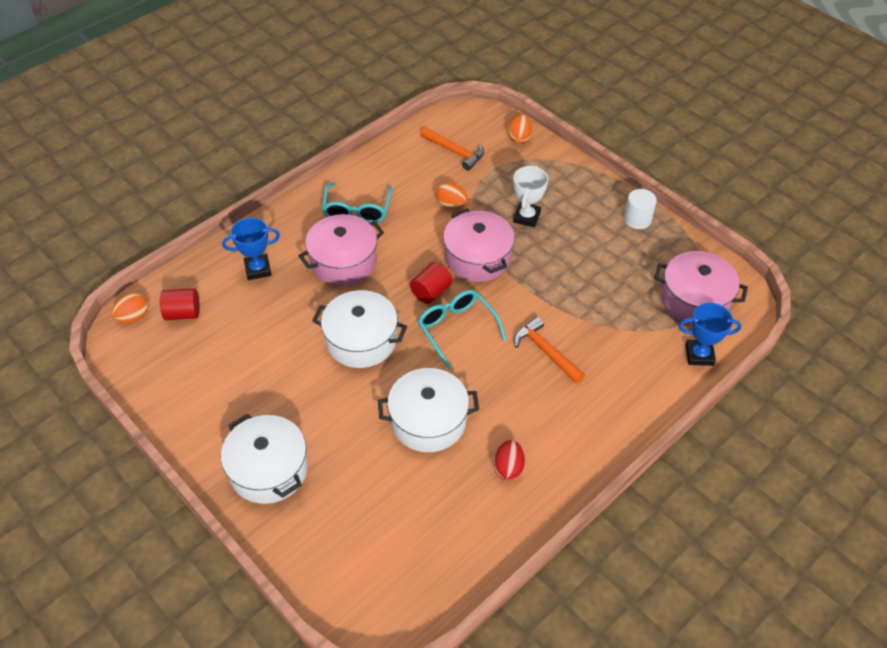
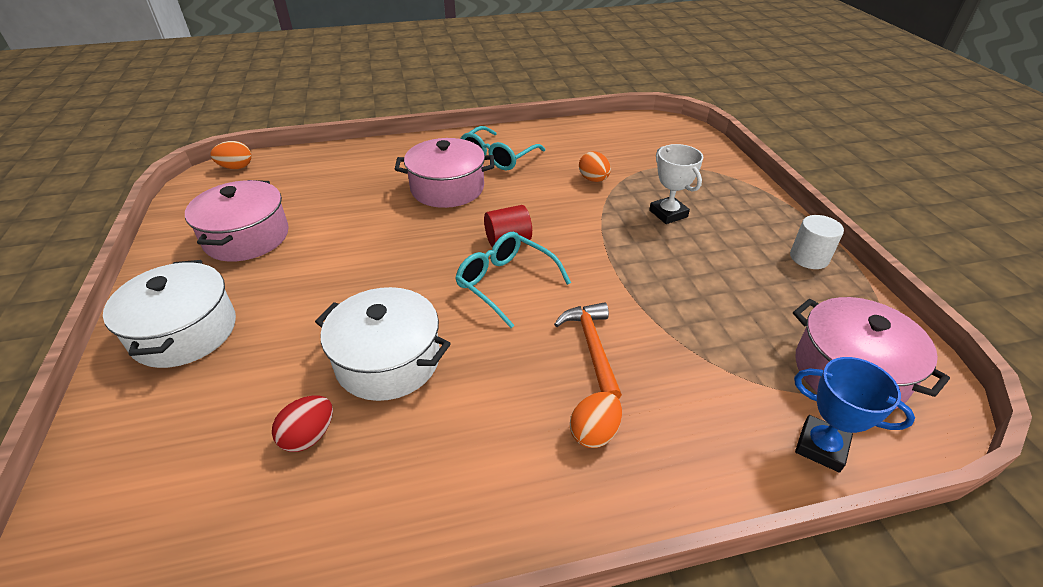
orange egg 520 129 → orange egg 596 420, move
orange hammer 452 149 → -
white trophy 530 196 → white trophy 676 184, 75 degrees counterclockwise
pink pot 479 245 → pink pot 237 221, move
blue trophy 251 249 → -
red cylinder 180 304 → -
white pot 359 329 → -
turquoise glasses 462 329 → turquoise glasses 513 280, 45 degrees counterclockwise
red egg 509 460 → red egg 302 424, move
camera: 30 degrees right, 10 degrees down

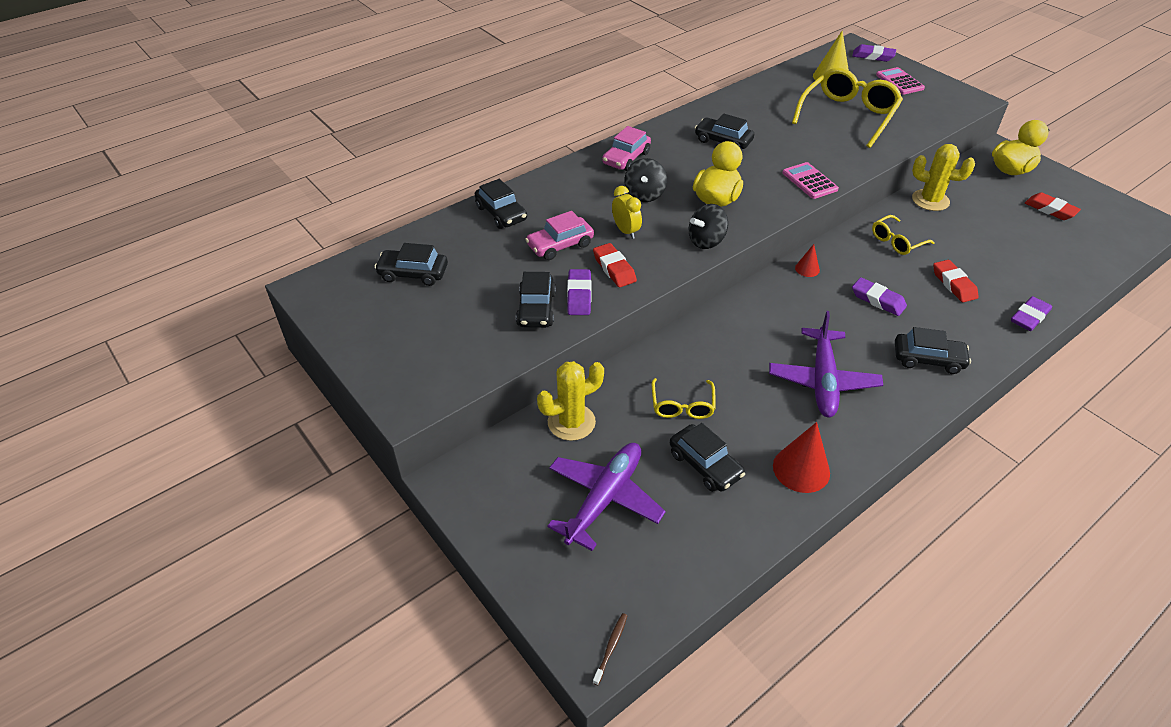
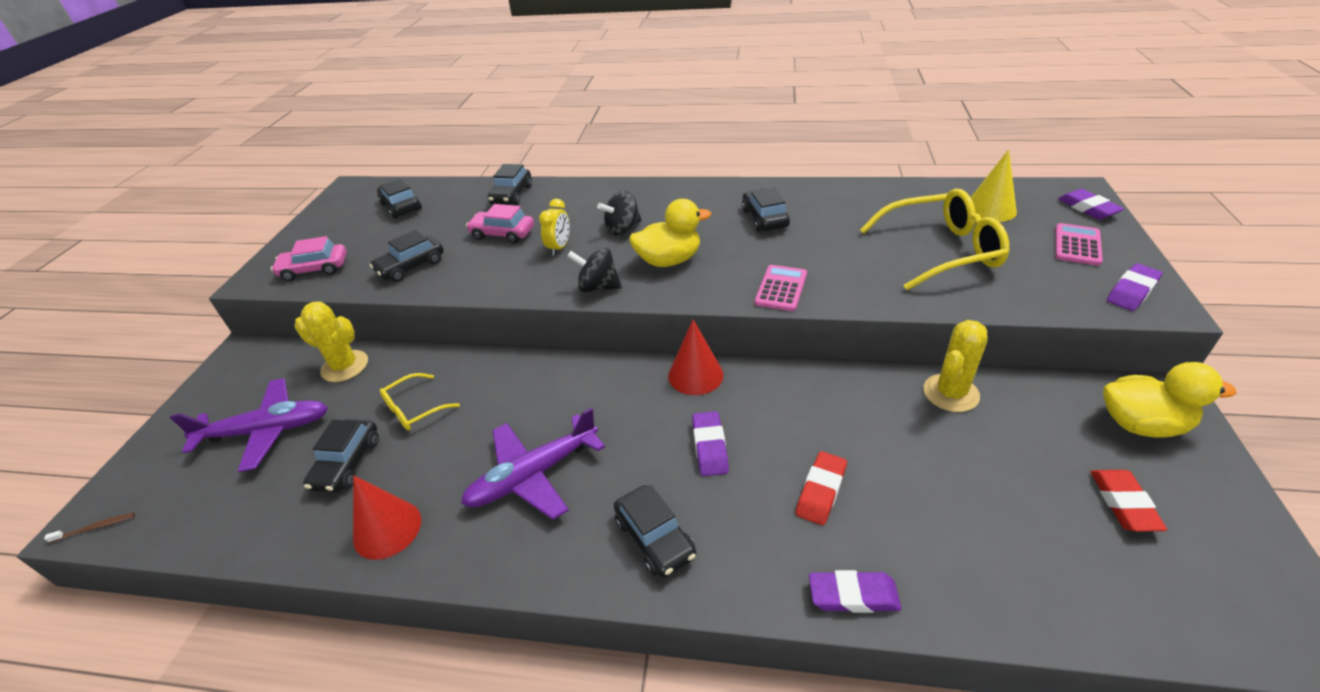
pink car 626 148 → pink car 309 258, move
yellow cactus 943 177 → yellow cactus 955 366, 60 degrees clockwise
yellow glasses 903 235 → -
red eraser 615 265 → -
red cone 807 260 → red cone 695 357, x1.85
purple eraser 579 292 → purple eraser 1134 287, move
camera: 50 degrees right, 5 degrees down

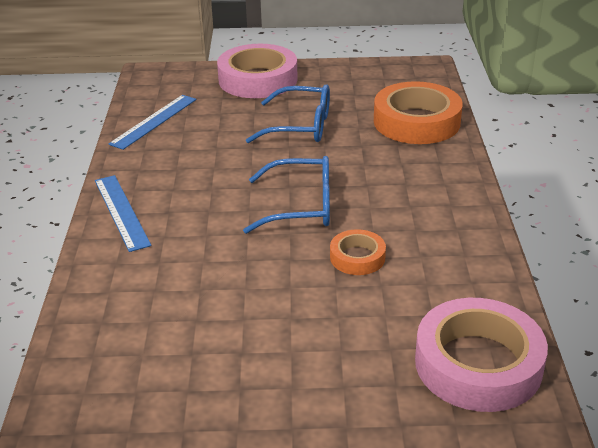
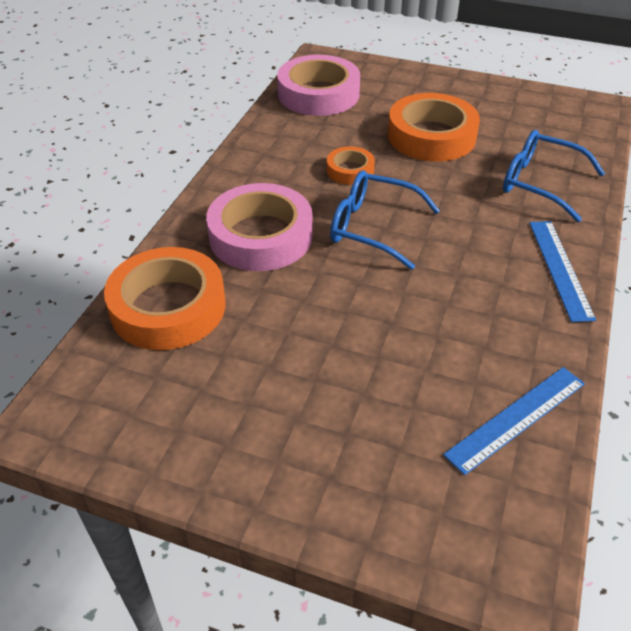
pink tape 257 71 → pink tape 259 227, move
blue glasses 288 113 → blue glasses 554 176, move
- → orange tape 434 127
camera: 160 degrees left, 10 degrees up

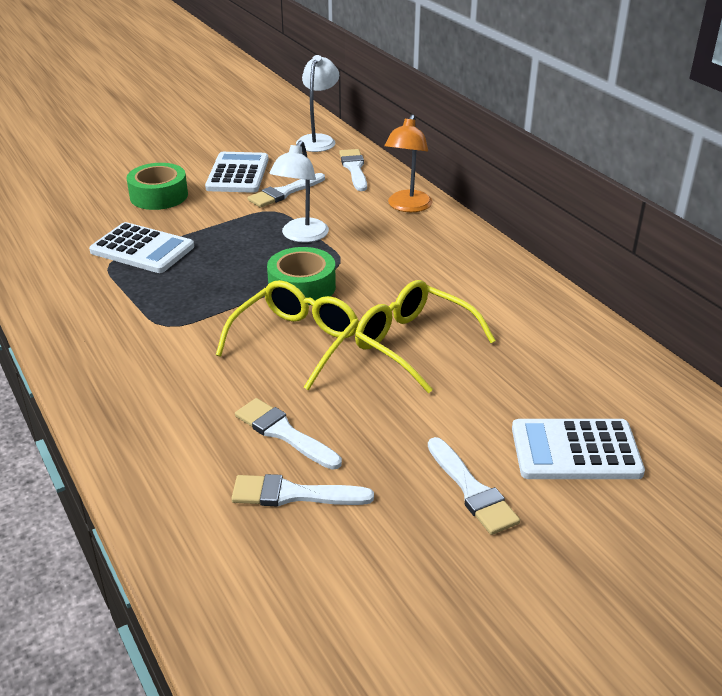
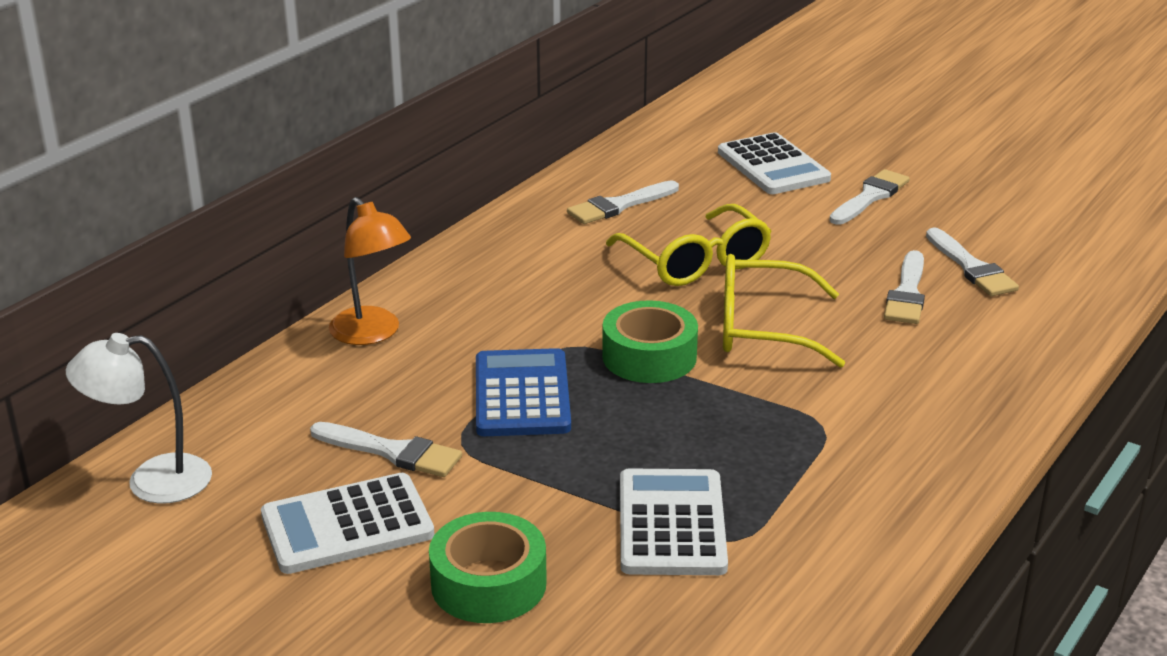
orange lamp 408 163 → orange lamp 370 271, 60 degrees clockwise
white lamp 299 191 → blue calculator 523 392
white brush 353 170 → white brush 623 202, move
yellow glasses 425 336 → yellow glasses 689 245, 45 degrees counterclockwise
camera: 115 degrees left, 5 degrees down

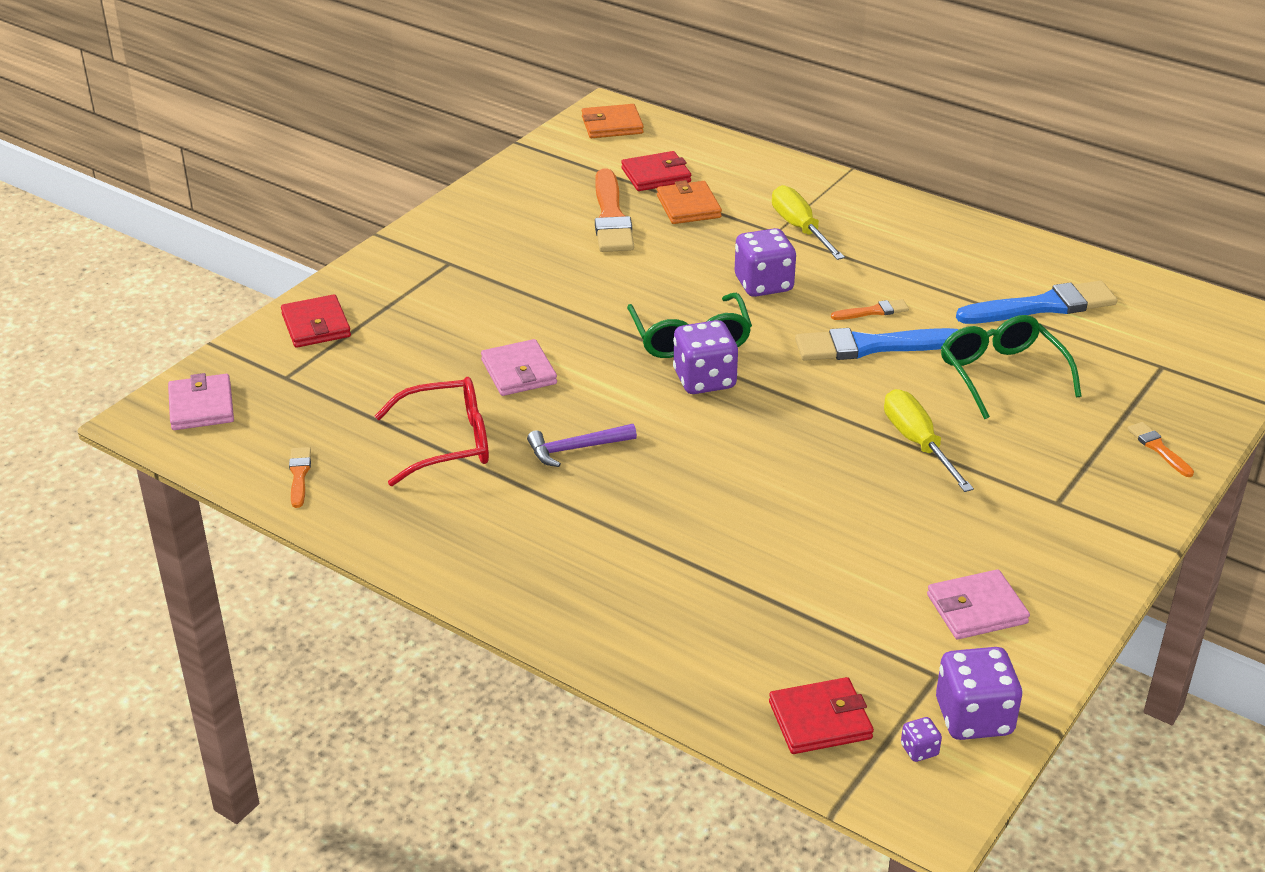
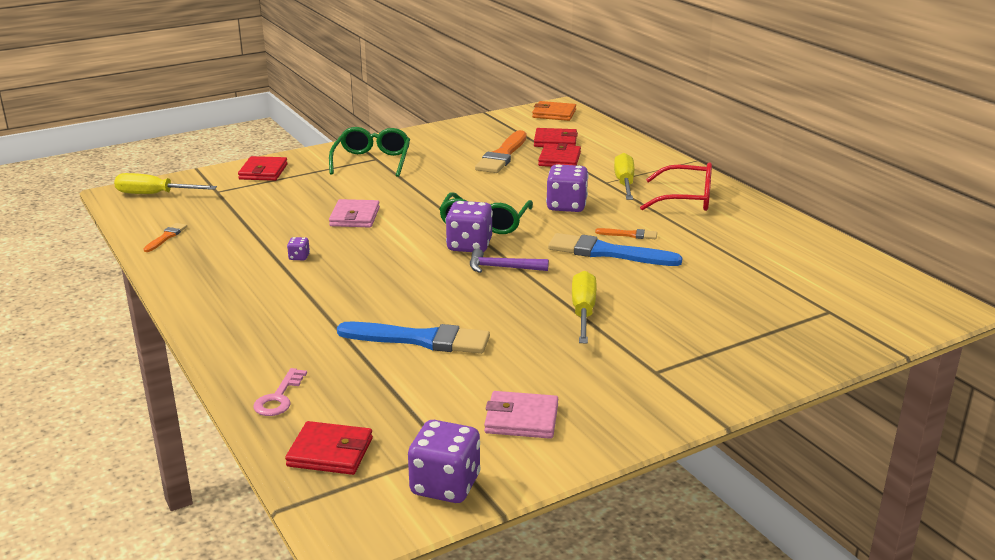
orange wallet 689 202 → red wallet 559 155
blue brush 1036 302 → blue brush 413 338, move
green glasses 1011 367 → green glasses 369 152, move
pink wallet 201 401 → yellow screwdriver 165 183
red glasses 432 431 → red glasses 676 187, move
orange brush 1160 449 → -
purple hammer 582 445 → purple hammer 509 261, move
purple dice 921 739 → purple dice 298 248, move
- → pink key 280 392
camera: 25 degrees right, 10 degrees down

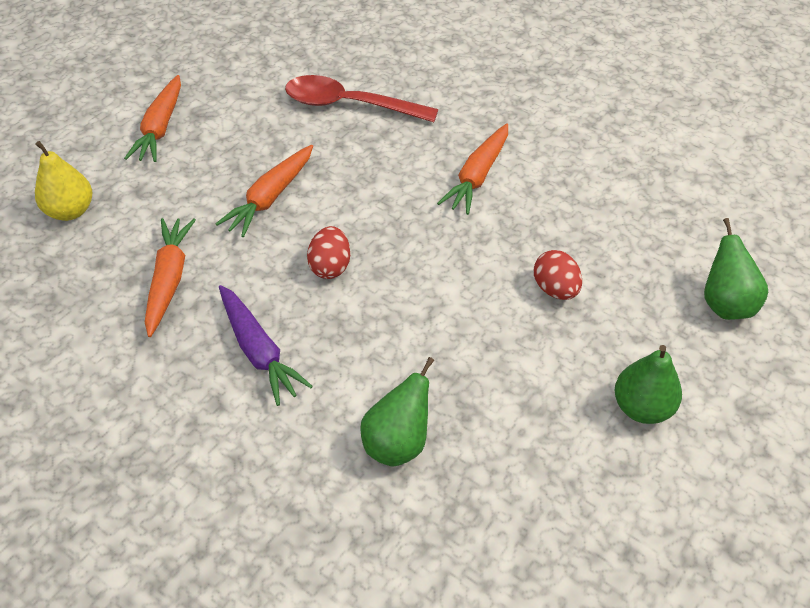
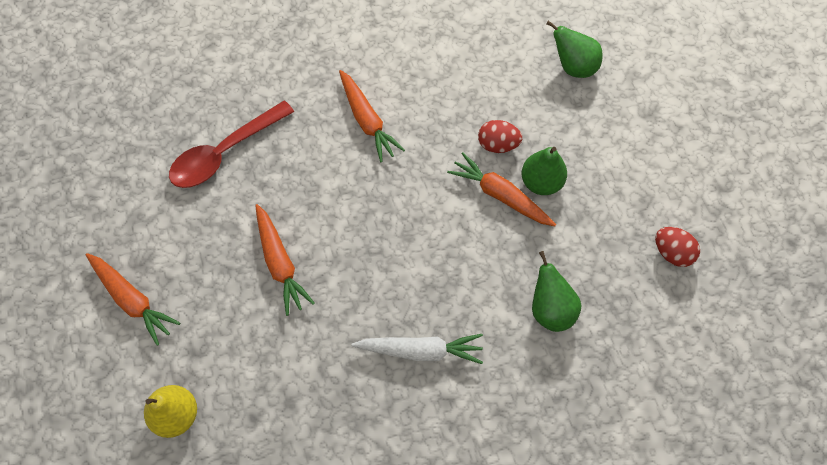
orange carrot 170 277 → orange carrot 501 189, move
red egg 328 252 → red egg 677 247, move
purple carrot 266 345 → white carrot 417 349
green pear 648 384 → green pear 544 171, move
camera: 55 degrees left, 15 degrees up

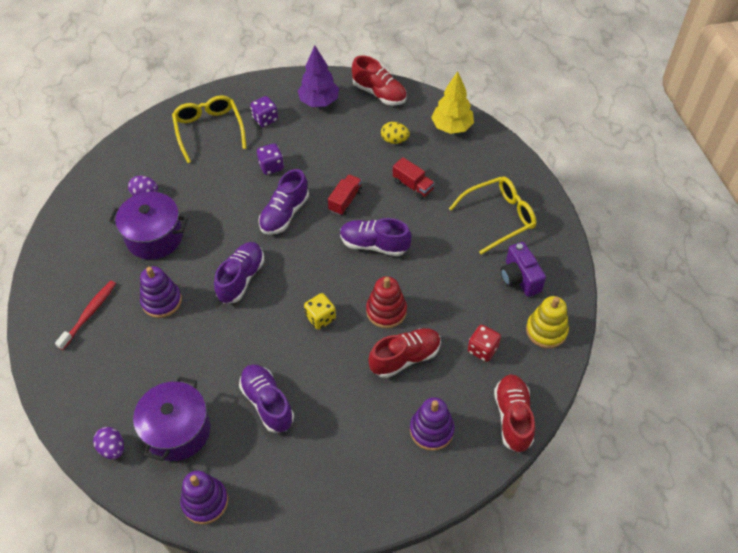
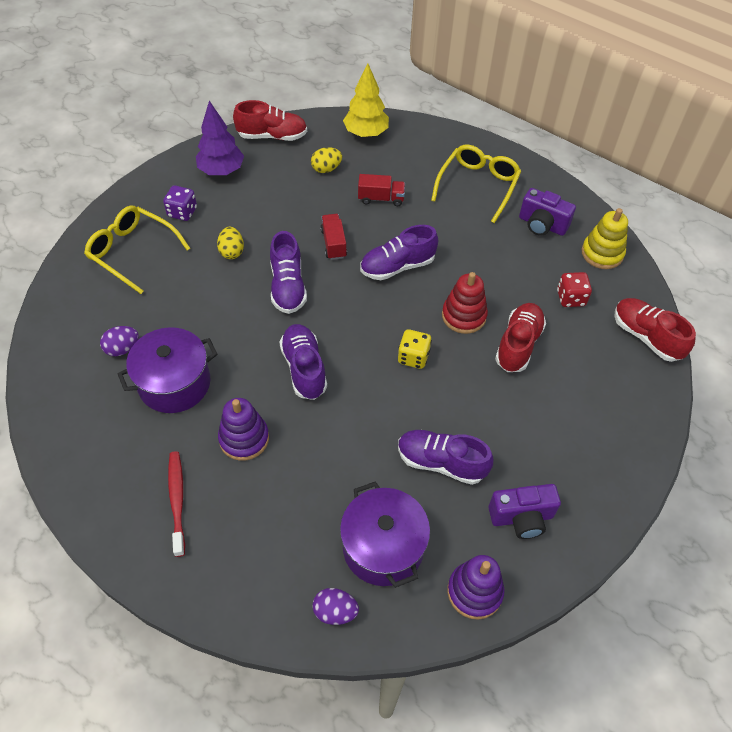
purple dice 270 159 → yellow egg 230 243
purple stacking toy 432 424 → -
- → purple camera 525 511
camera: 40 degrees left, 0 degrees up

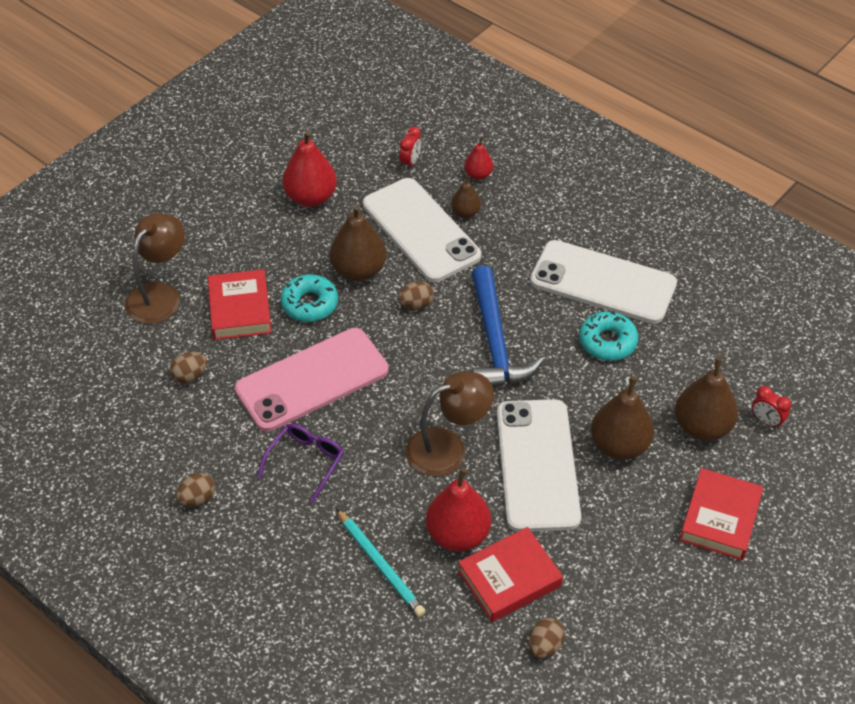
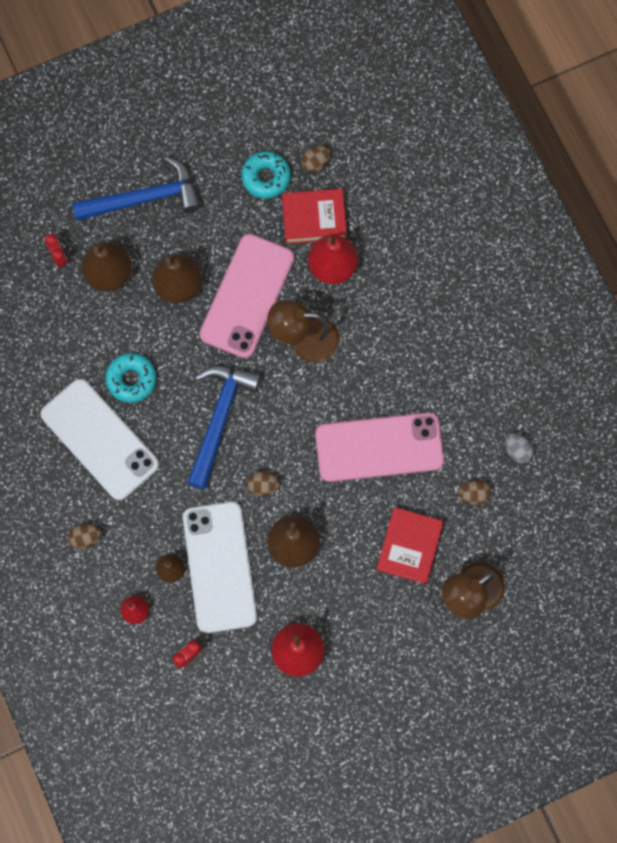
turquoise donut 309 298 → turquoise donut 266 175, move
white phone 539 465 → pink phone 246 296
purple glasses 301 463 → -
red book 721 514 → blue hammer 136 188
brown egg 195 490 → brown egg 85 537, move
turquoise pencil 381 562 → -
- → grey egg 519 448
camera: 155 degrees left, 25 degrees up

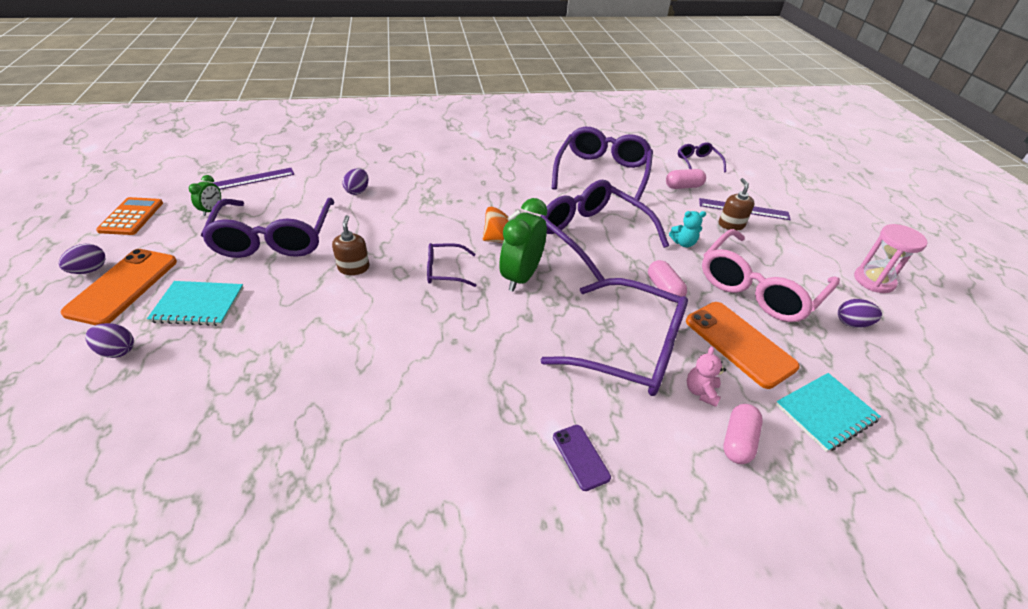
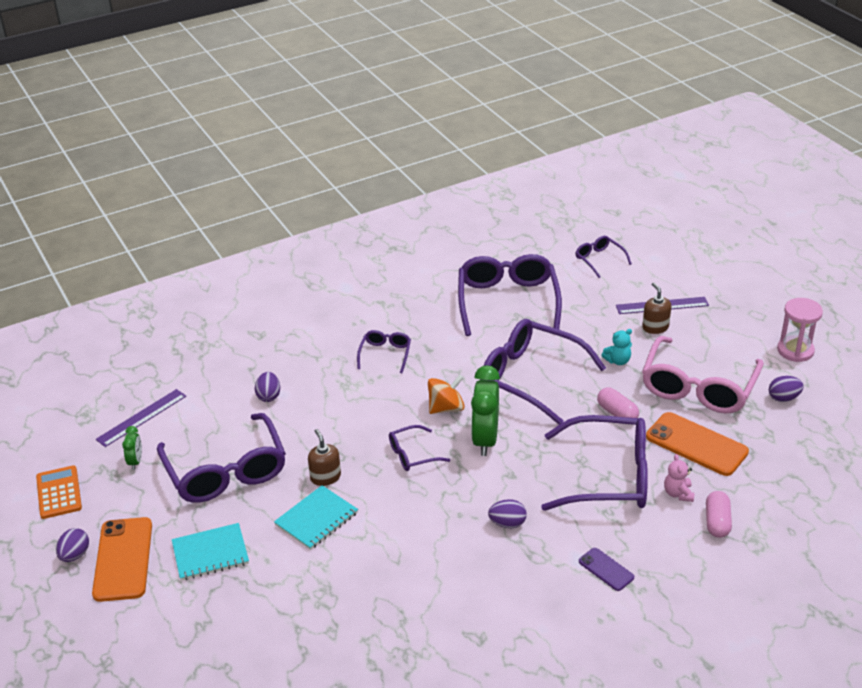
pink capsule 686 179 → -
purple egg 109 340 → purple egg 507 513, move
turquoise notebook 828 412 → turquoise notebook 316 517, move
- → purple glasses 384 351
camera: 15 degrees left, 5 degrees down

